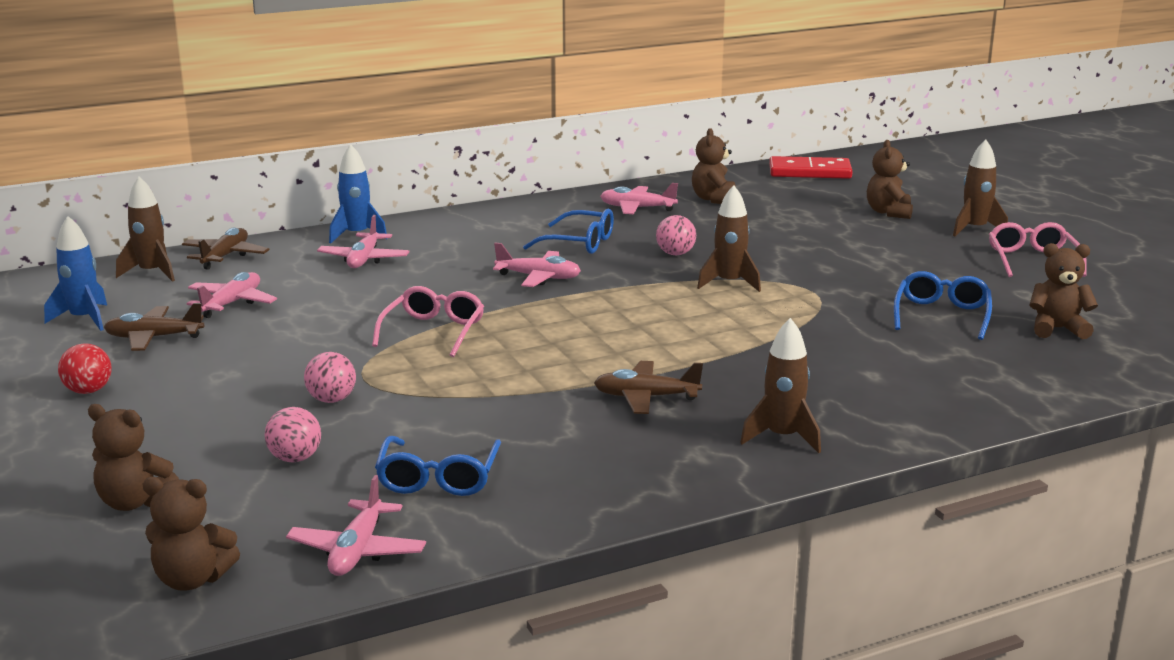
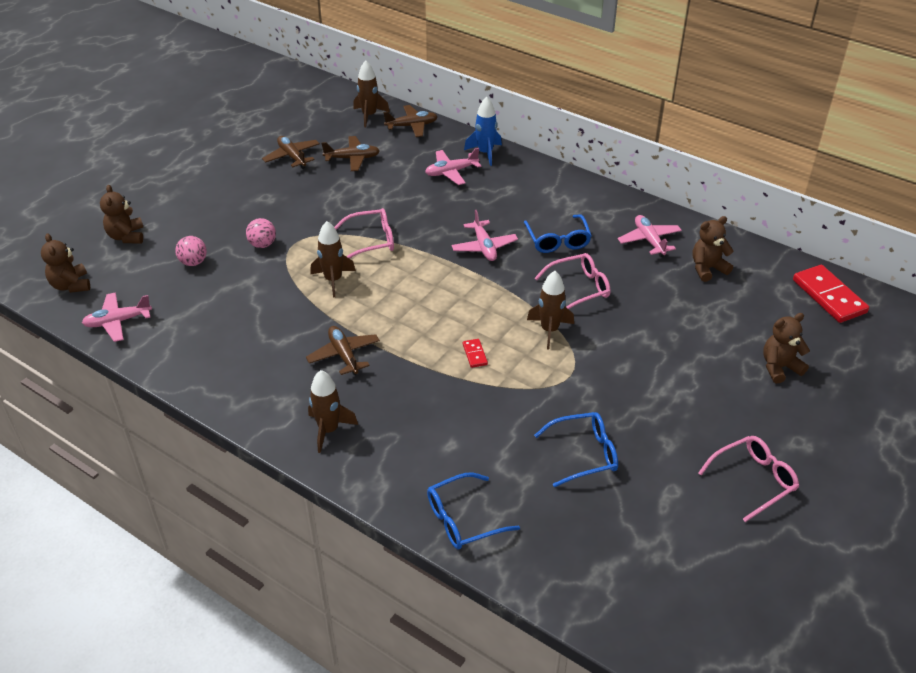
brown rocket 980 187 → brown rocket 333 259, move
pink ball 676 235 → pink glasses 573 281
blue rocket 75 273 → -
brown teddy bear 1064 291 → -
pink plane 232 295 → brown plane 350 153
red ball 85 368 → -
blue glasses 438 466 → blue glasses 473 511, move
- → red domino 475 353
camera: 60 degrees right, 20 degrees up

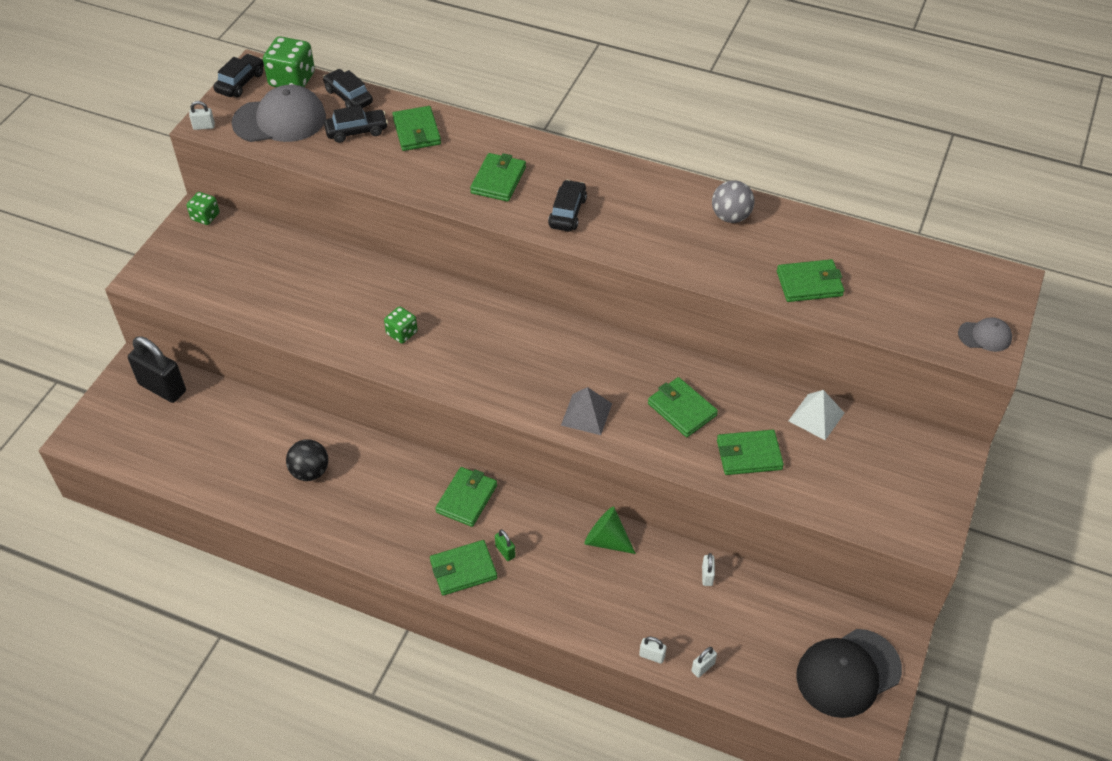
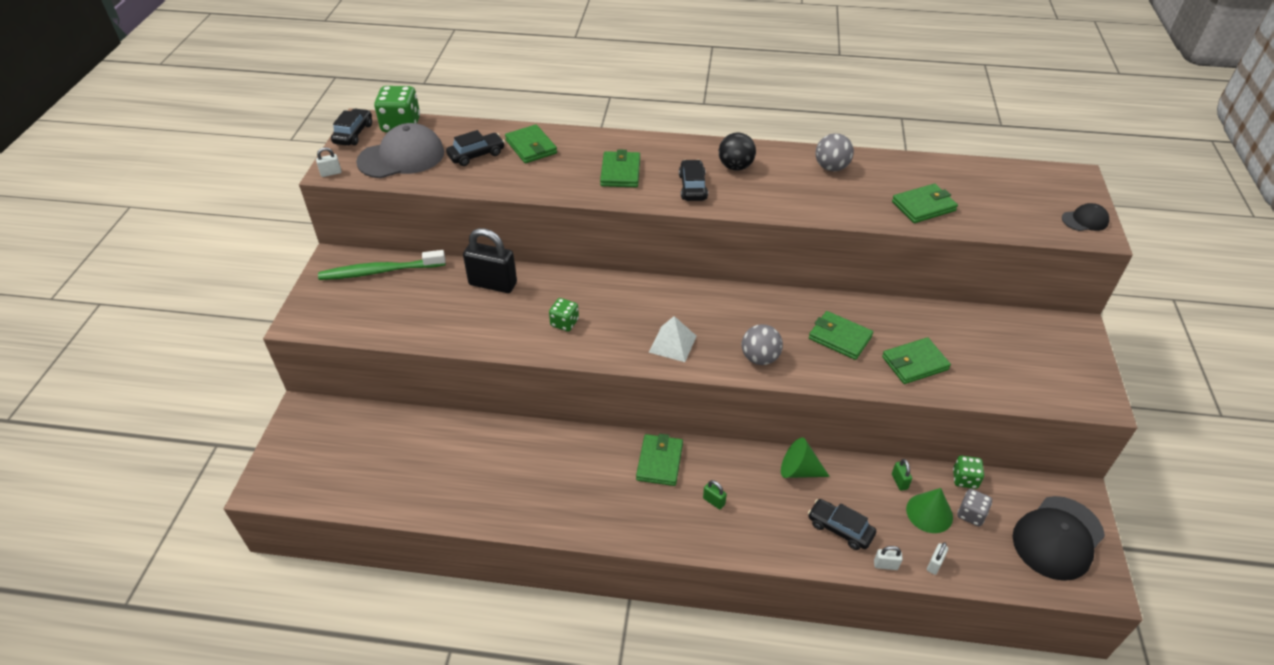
black car 348 88 → black car 842 524, move
green dice 203 208 → green dice 968 472, move
grey cap 985 334 → black cap 1085 217
black padlock 157 369 → black padlock 490 260, move
grey pyramid 586 411 → grey ball 762 344
white pyramid 816 415 → white pyramid 673 339, move
black ball 307 460 → black ball 737 152, move
green wallet 463 567 → -
white padlock 708 569 → green padlock 902 475
- → green toothbrush 382 265
- → green cone 929 510
- → grey dice 975 507
camera: 15 degrees left, 5 degrees down

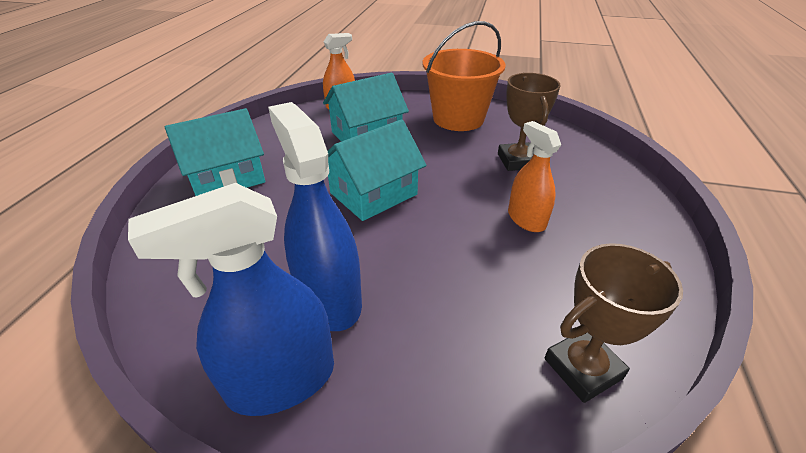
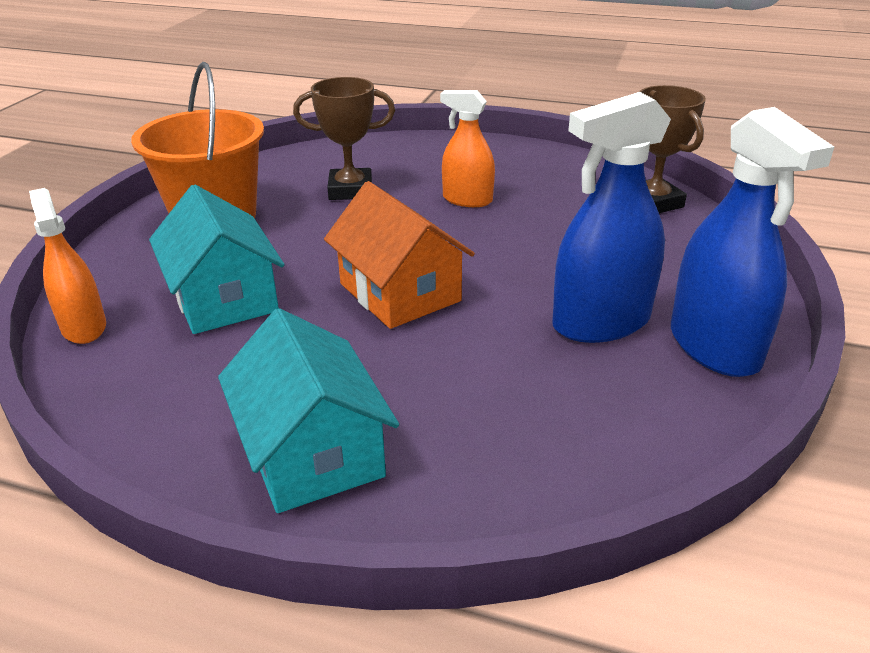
turquoise house 377 170 → orange house 399 255
orange spray bottle 534 176 → orange spray bottle 467 148, 45 degrees clockwise
camera: 85 degrees left, 5 degrees down

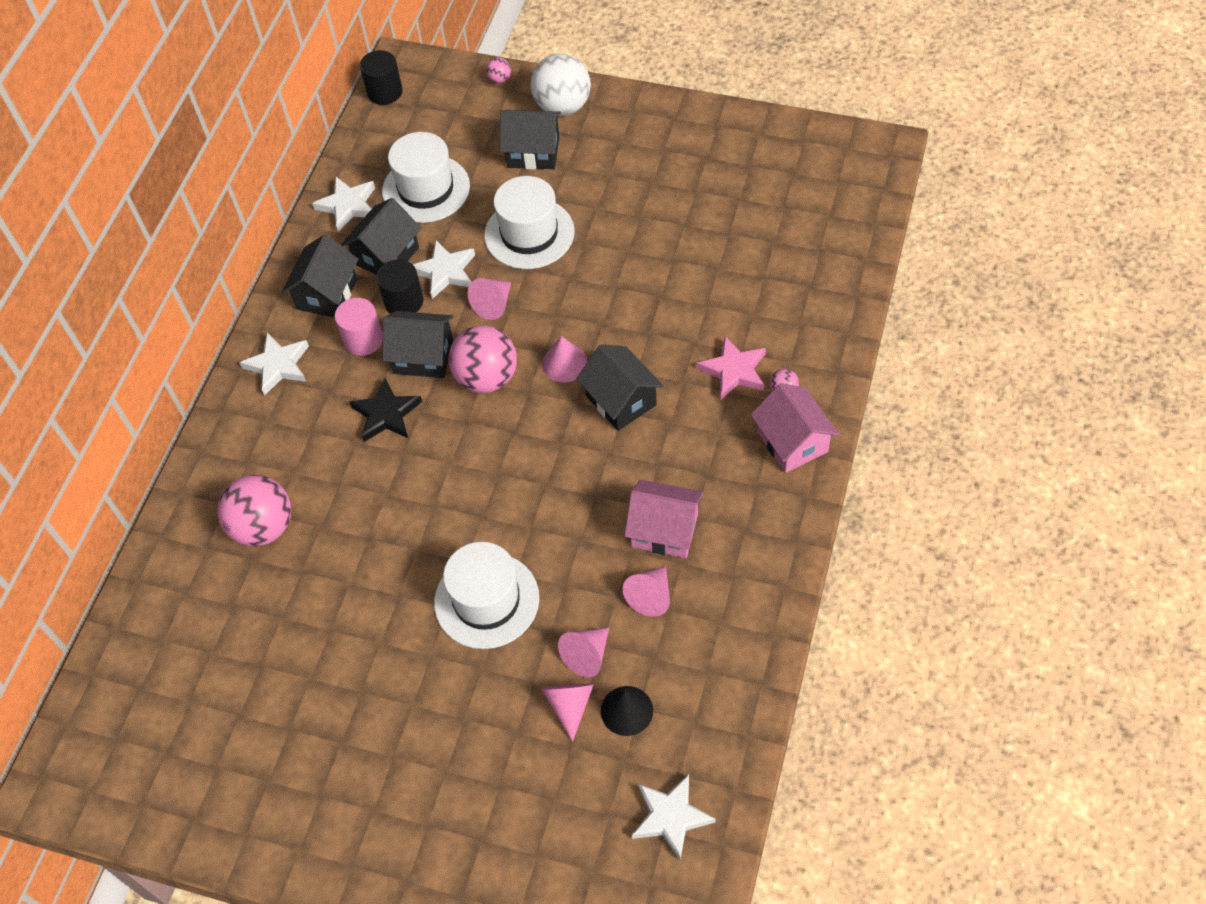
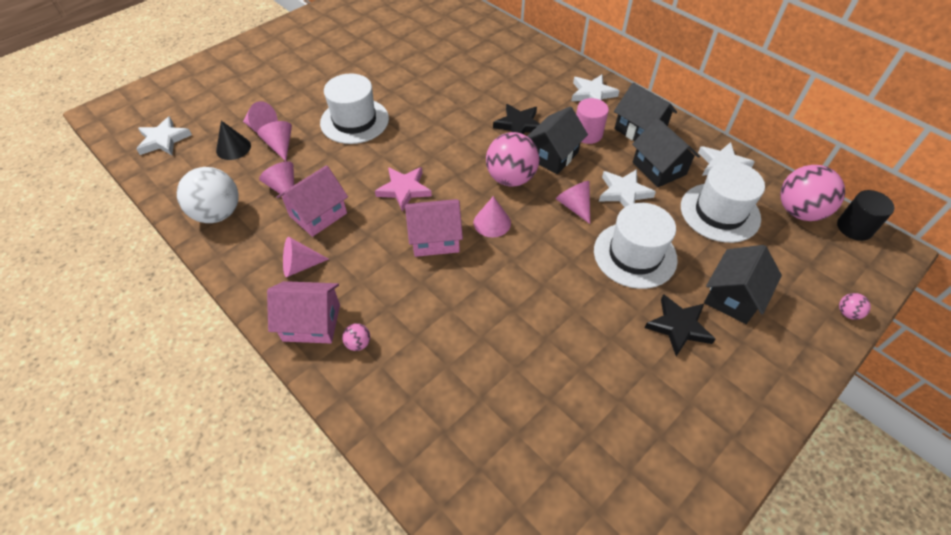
white ball 561 85 → white ball 208 195, move
black cylinder 400 286 → -
pink star 731 367 → pink star 403 189, move
black house 619 387 → pink house 434 228
pink ball 254 511 → pink ball 812 193, move
- → pink cone 306 257
- → black star 680 325
camera: 115 degrees right, 5 degrees down

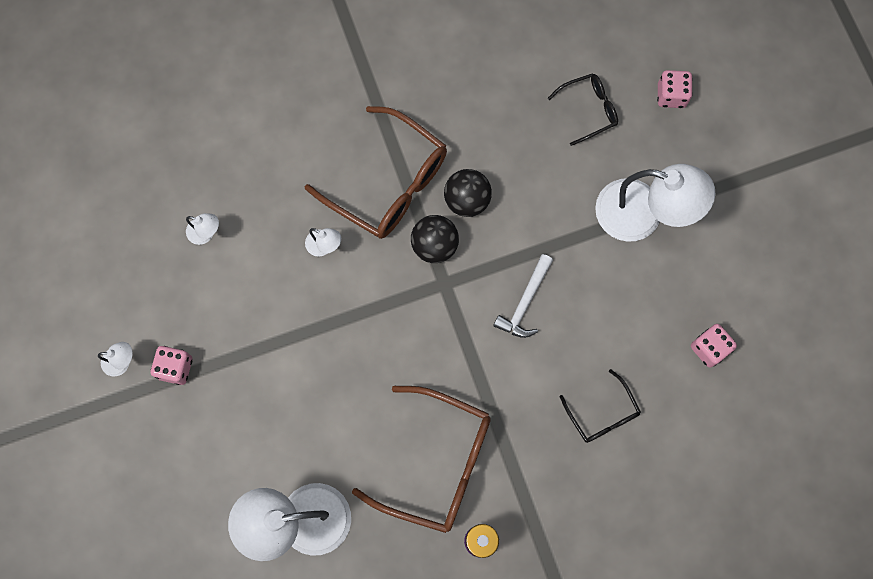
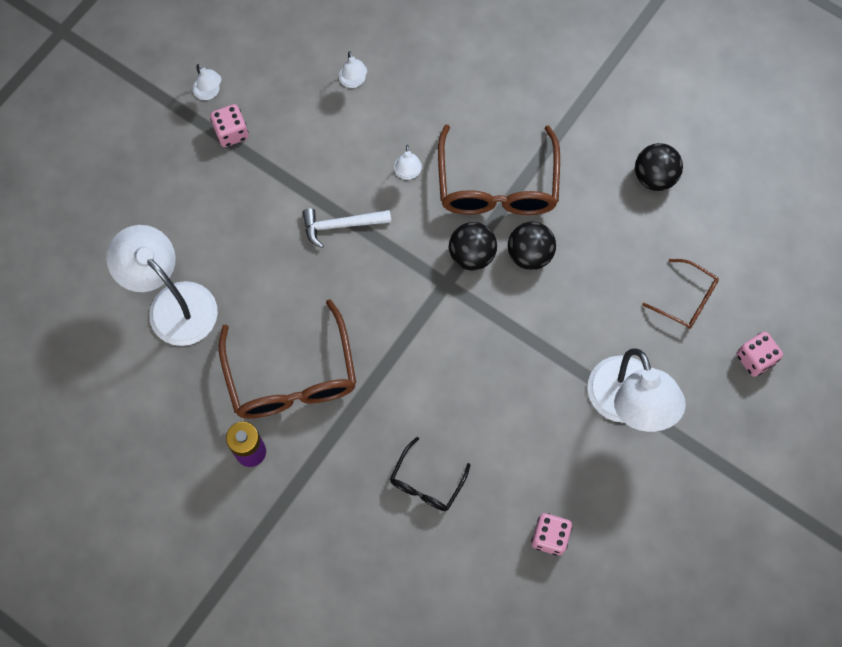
black glasses 583 109 → brown glasses 680 294
white hammer 523 296 → white hammer 346 228, move
- → black ball 659 167
camera: 55 degrees right, 5 degrees down

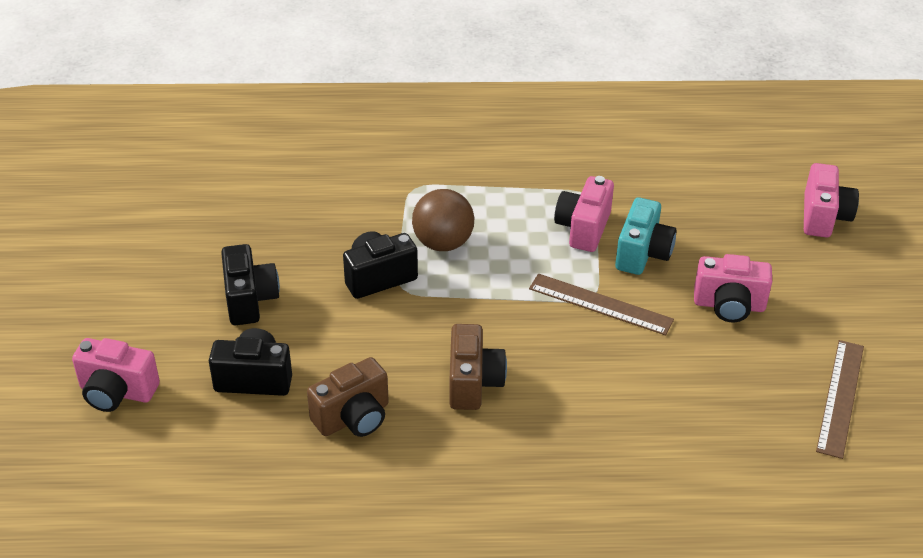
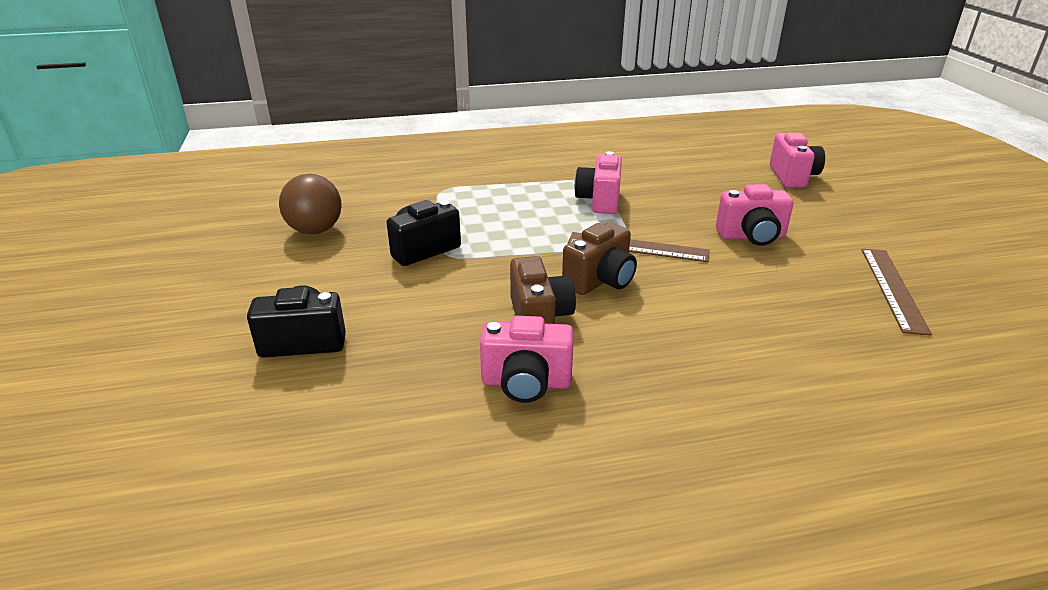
brown ball 443 220 → brown ball 310 204, move
turquoise camera 646 236 → -
black camera 250 284 → -
pink camera 116 375 → pink camera 527 359, move
brown camera 348 397 → brown camera 599 258, move
camera: 10 degrees left, 10 degrees down

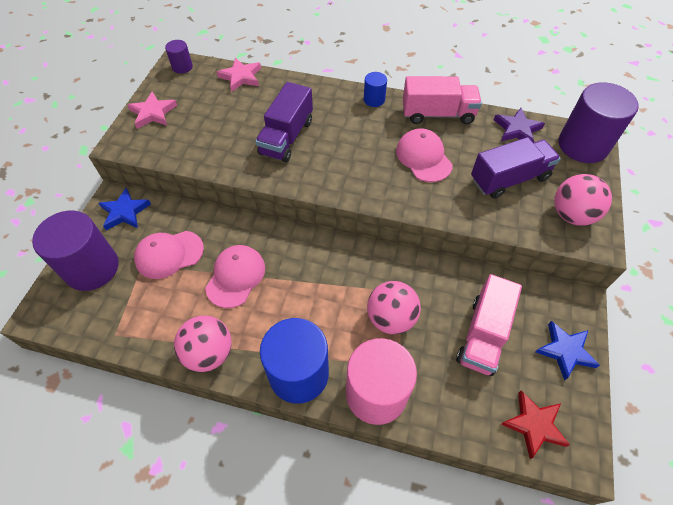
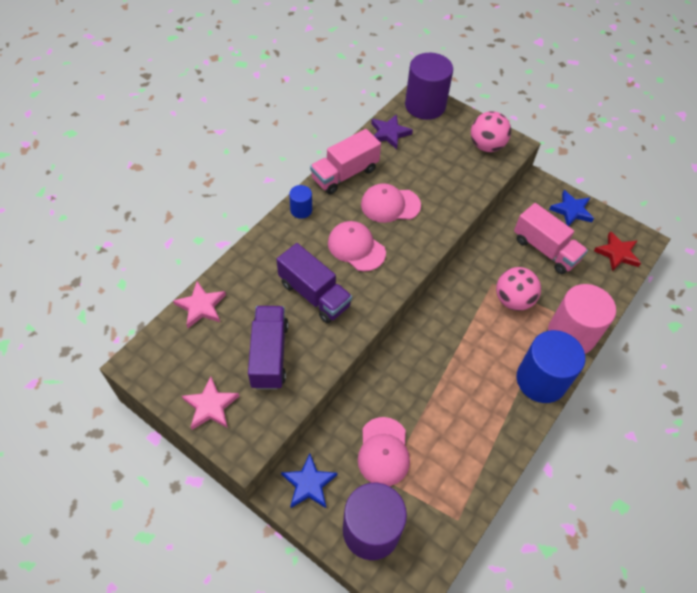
purple cylinder 179 57 → -
pink truck 442 100 → pink truck 345 161, 150 degrees counterclockwise
purple truck 516 168 → purple truck 268 348, move
pink cap 235 276 → pink cap 357 246, move
pink ball 202 344 → -
camera: 70 degrees left, 0 degrees up

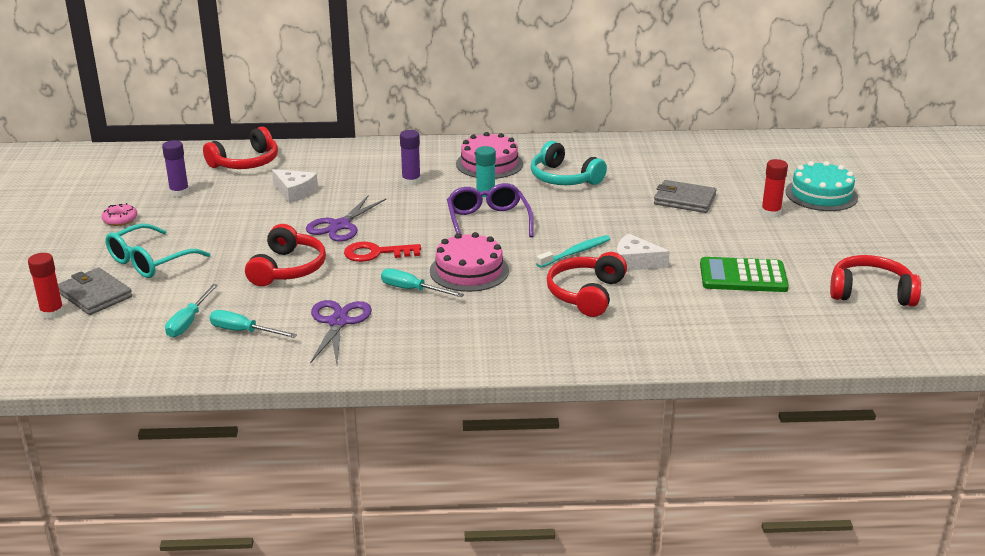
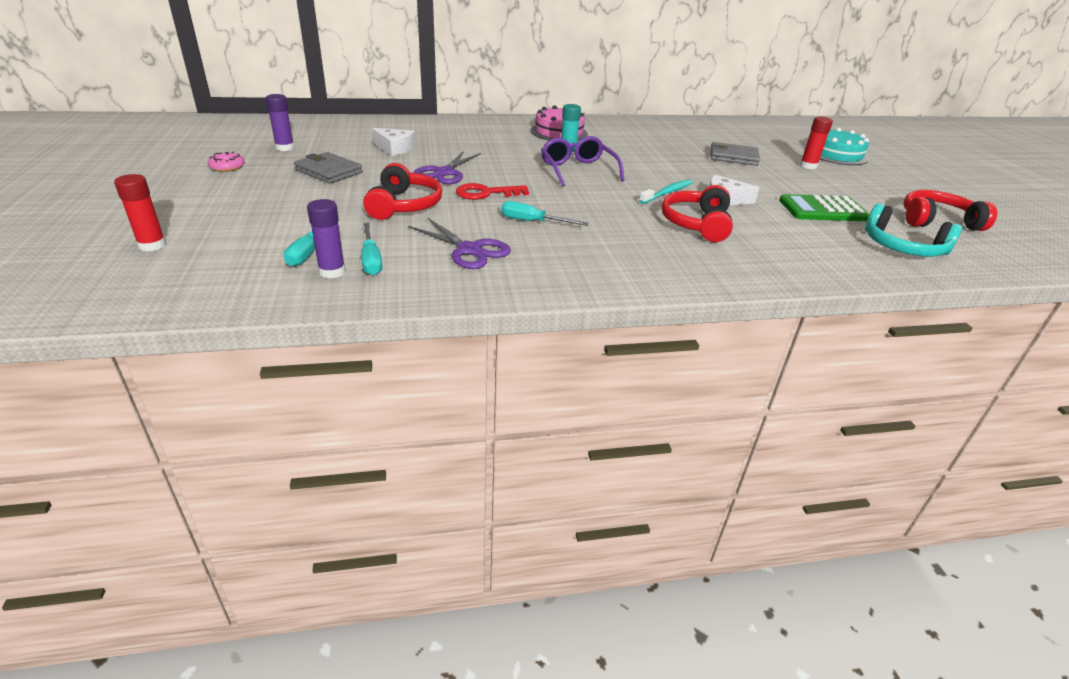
red headphones 240 148 → -
purple glue stick 410 158 → purple glue stick 326 238, move
turquoise headphones 569 163 → turquoise headphones 913 230, move
turquoise glasses 157 251 → -
pink cake 469 262 → -
grey wallet 95 291 → grey wallet 328 168, move
purple scissors 341 332 → purple scissors 459 243, 135 degrees clockwise
turquoise screwdriver 253 324 → turquoise screwdriver 371 249, 120 degrees counterclockwise
camera: 10 degrees left, 5 degrees up

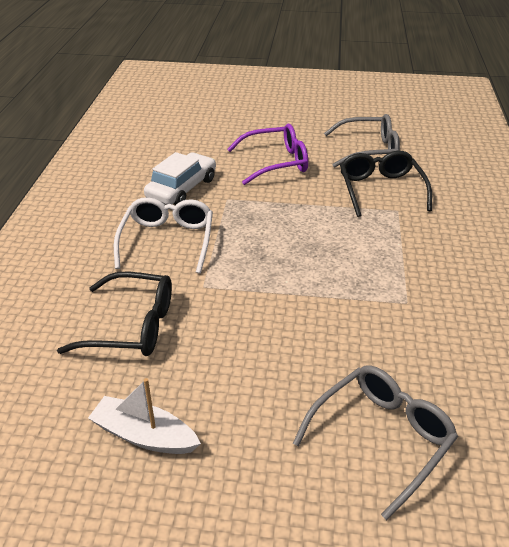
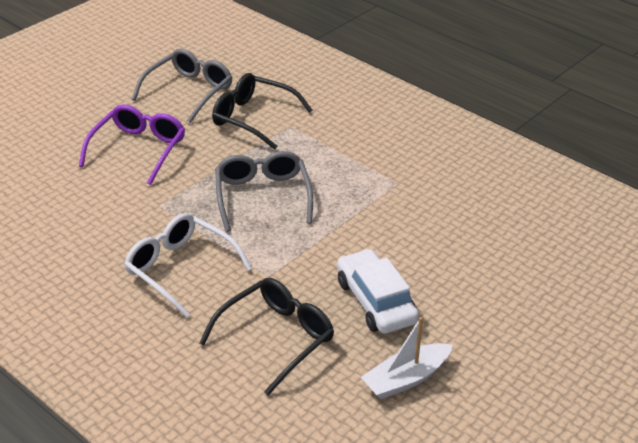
white car 180 178 → white car 378 291, move
grey glasses 375 442 → grey glasses 264 191, move
camera: 55 degrees left, 0 degrees up

